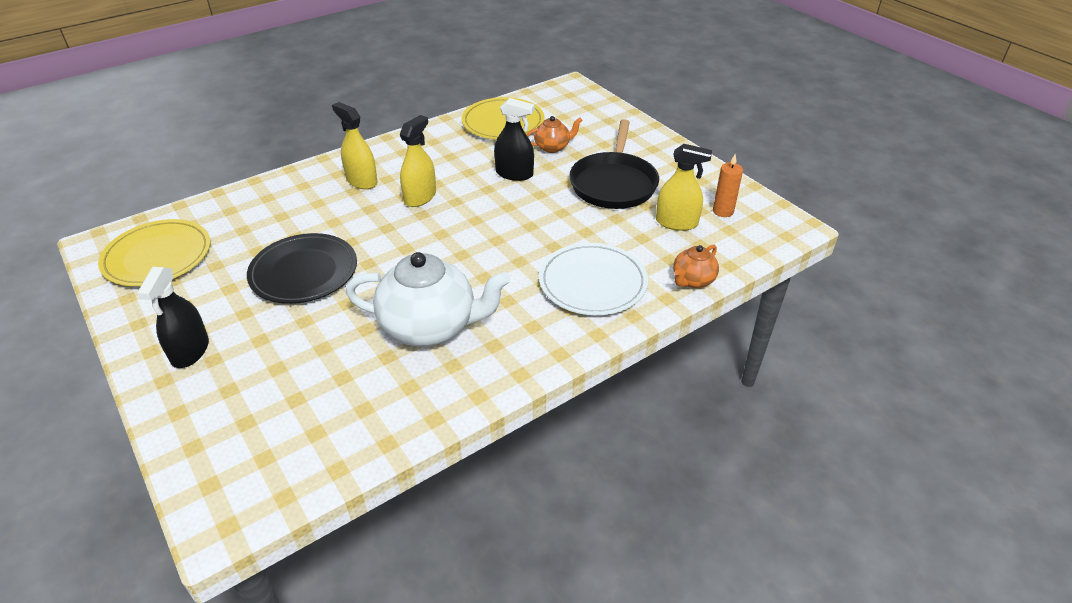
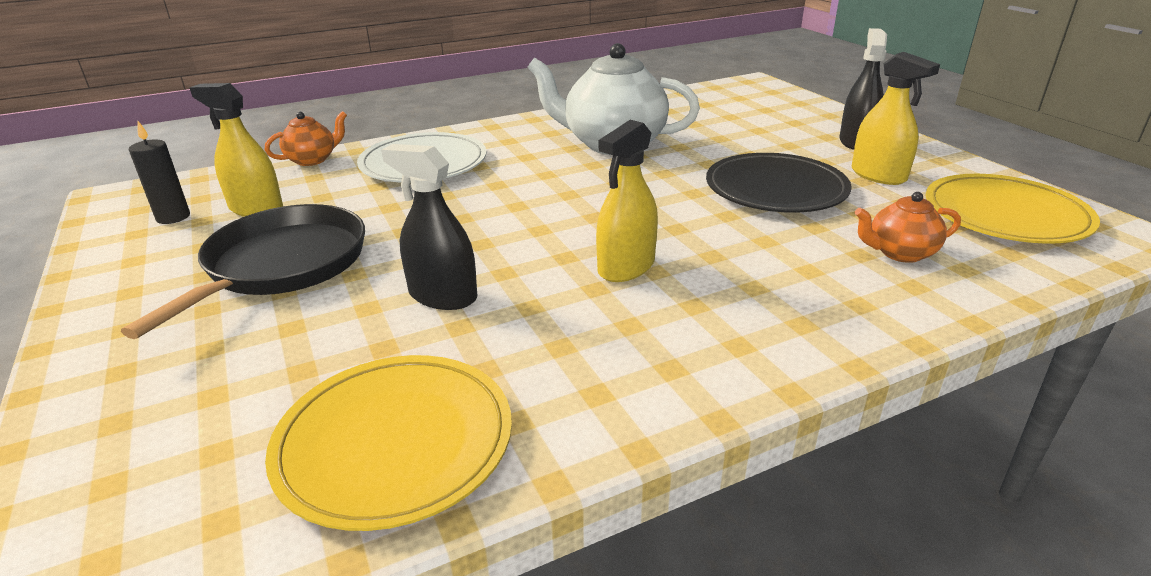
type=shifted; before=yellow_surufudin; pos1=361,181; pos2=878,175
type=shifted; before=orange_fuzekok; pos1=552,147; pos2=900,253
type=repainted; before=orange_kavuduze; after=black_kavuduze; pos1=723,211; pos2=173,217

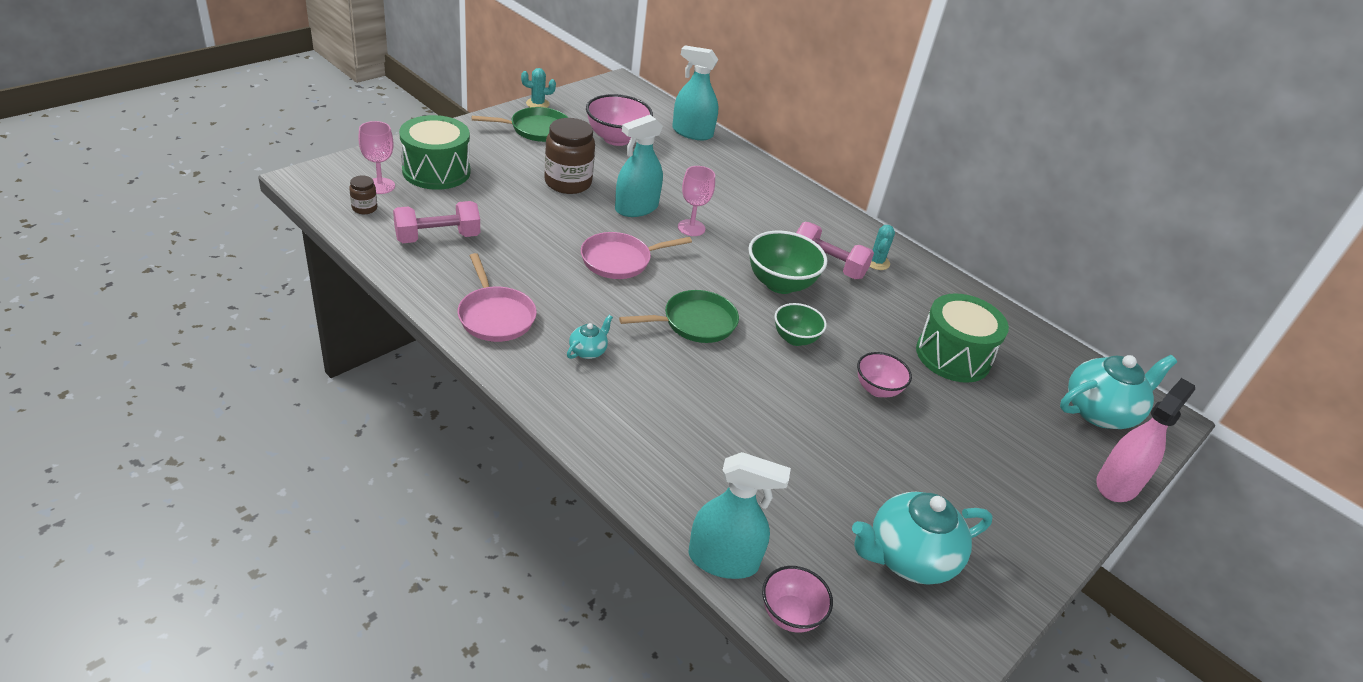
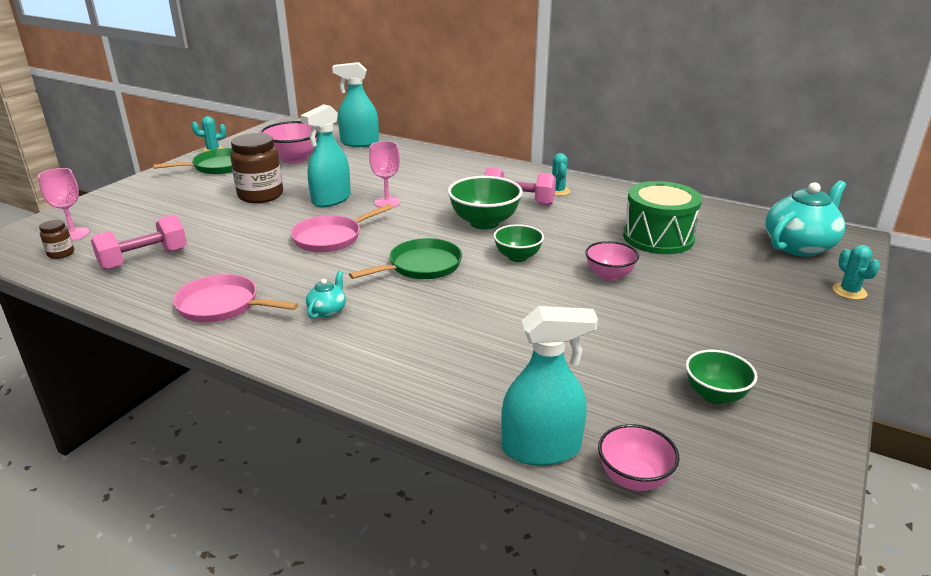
type=gone; before=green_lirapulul; pos1=436,171
type=rotated; before=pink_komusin; pos1=495,316; pos2=223,305; turn=150
type=swapped; before=turquoise_fuzekok; after=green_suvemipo; pos1=909,557; pos2=715,395
type=swapped; before=pink_surufudin; after=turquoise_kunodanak; pos1=1117,484; pos2=849,291

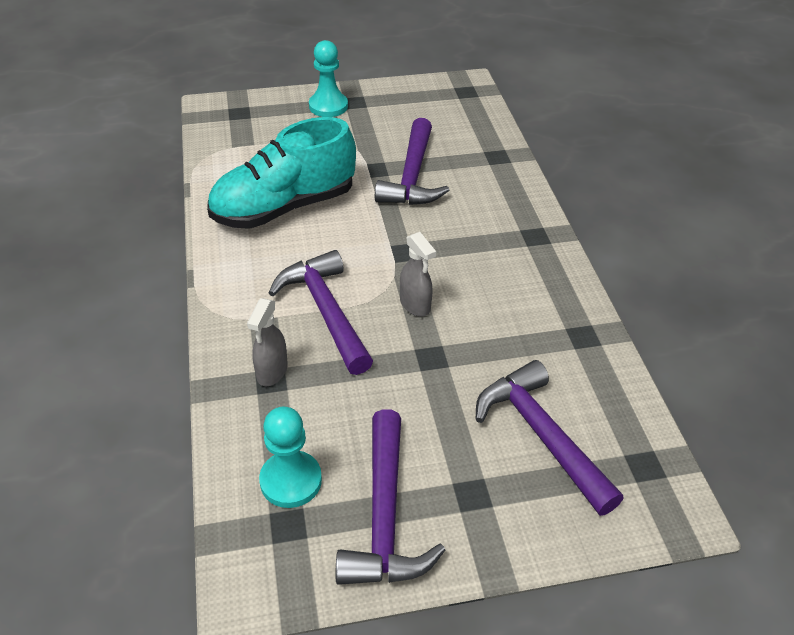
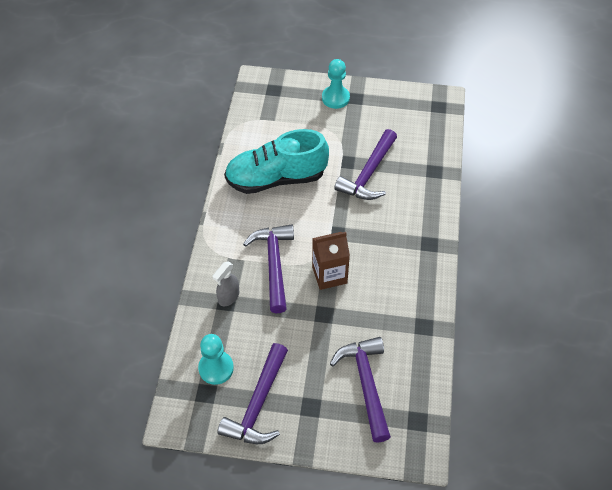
type=swapped; before=grey_surufudin; after=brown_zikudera; pos1=415,305; pos2=329,275

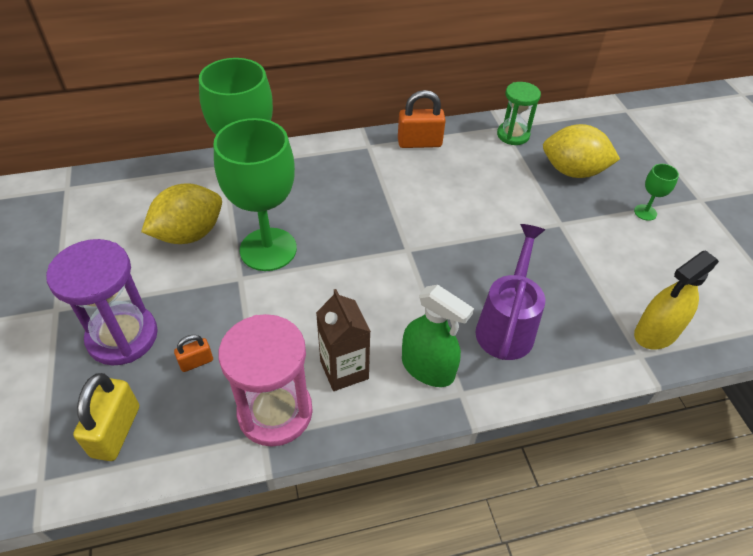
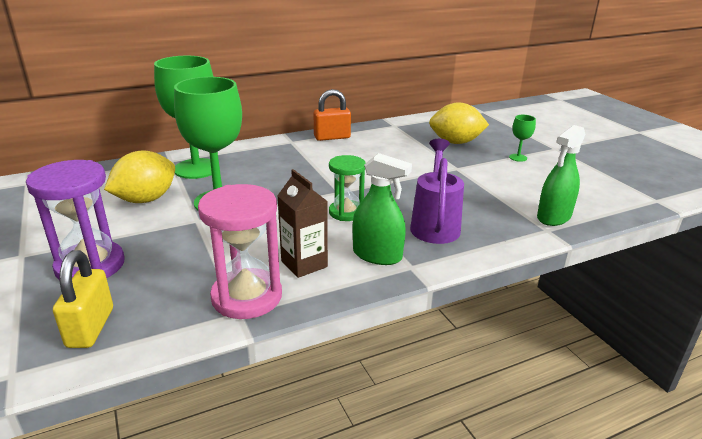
type=gone; before=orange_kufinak; pos1=196,362
type=shifted; before=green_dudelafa; pos1=513,135; pos2=346,212
type=repainted; before=yellow_surufudin; after=green_surufudin; pos1=656,333; pos2=554,217

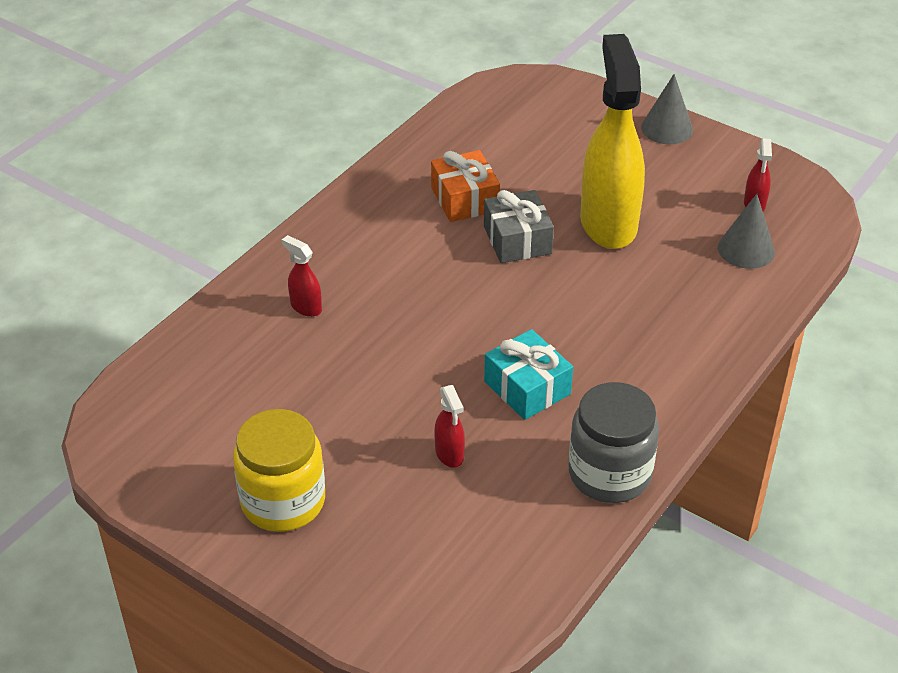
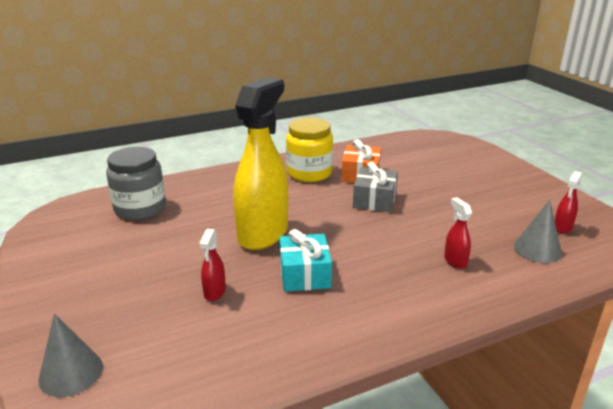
type=shifted; before=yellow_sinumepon; pos1=283,501; pos2=309,173
type=shifted; before=red_surufudin; pos1=305,307; pos2=455,261
type=shifted; before=grey_sinumepon; pos1=609,473; pos2=140,208
type=shifted; before=yellow_surufudin; pos1=608,223; pos2=263,234
type=shifted; before=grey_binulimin; pos1=667,128; pos2=71,373

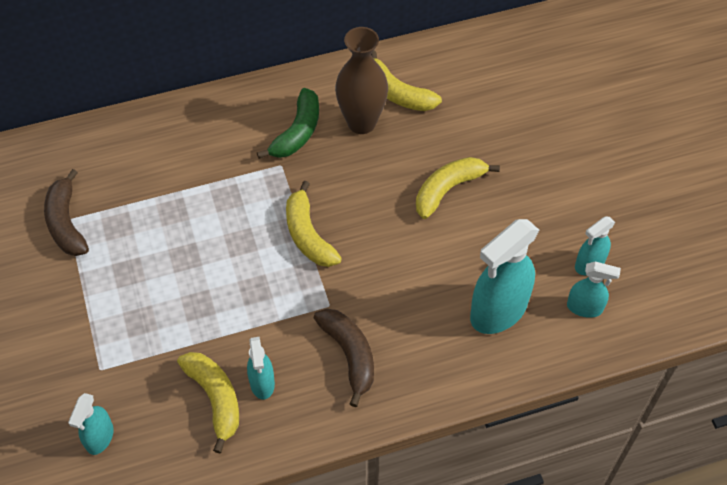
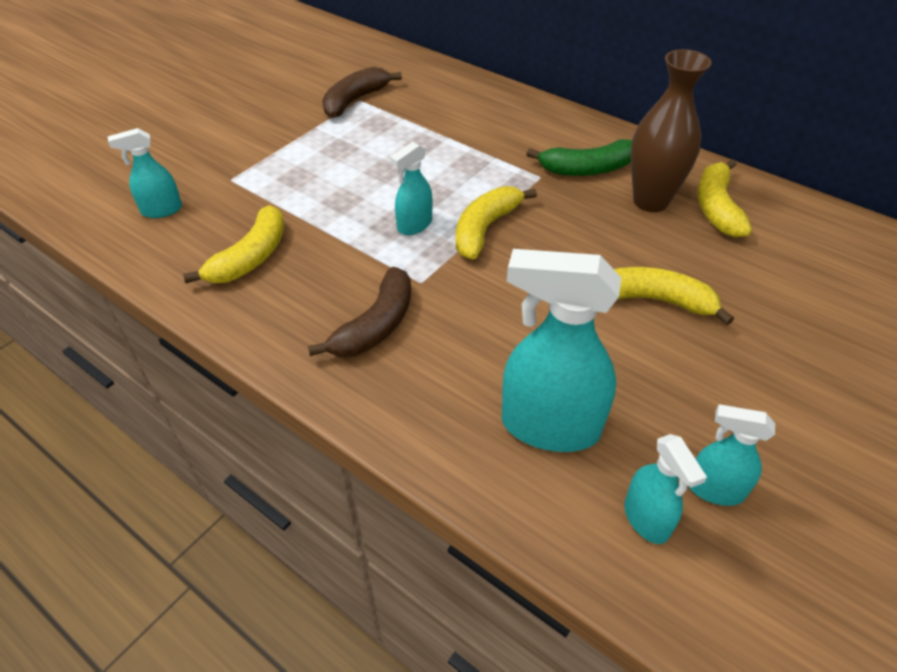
type=shifted; before=turquoise_surufudin; pos1=262,383; pos2=414,225

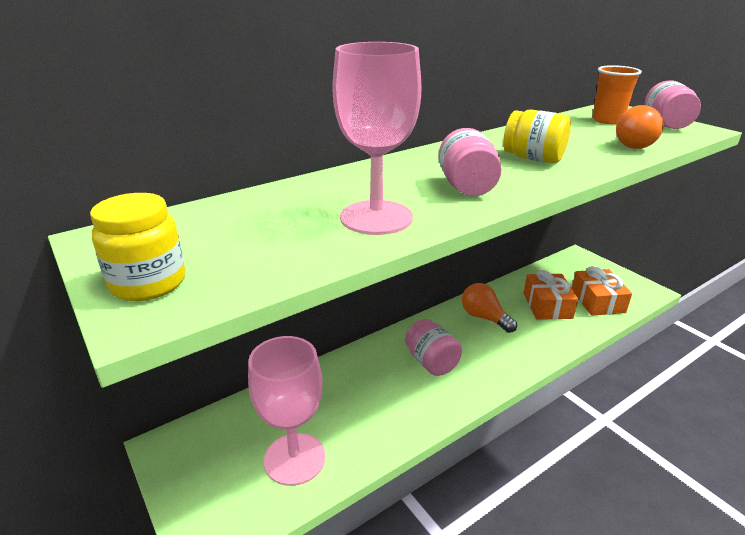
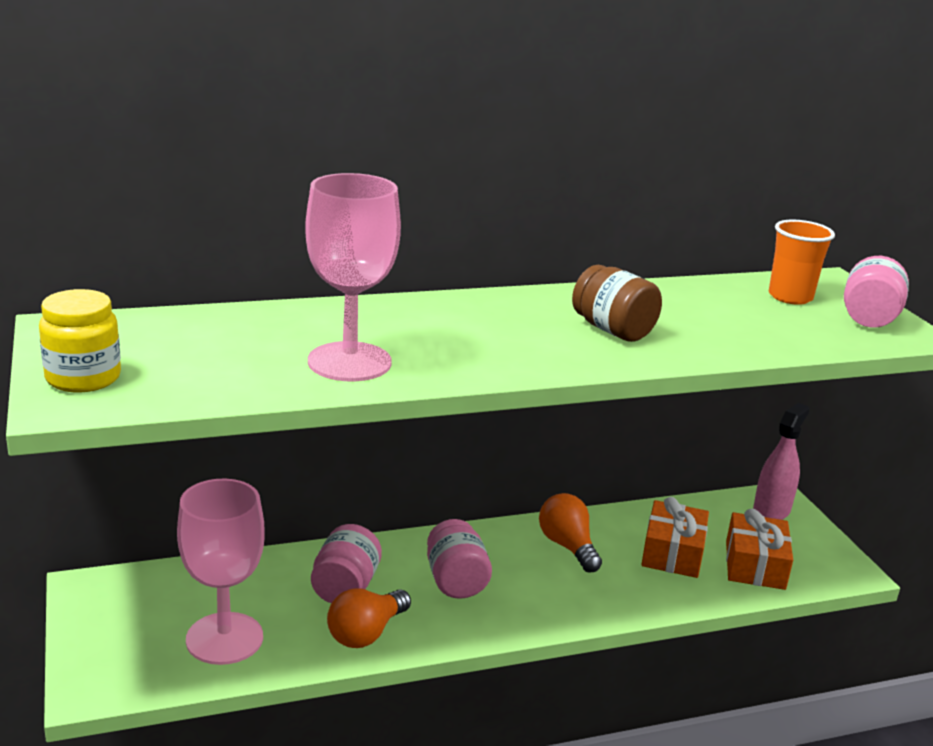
type=shifted; before=pink_sinumepon; pos1=467,187; pos2=345,587
type=repainted; before=yellow_sinumepon; after=brown_sinumepon; pos1=533,158; pos2=613,330
type=shifted; before=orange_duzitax; pos1=633,144; pos2=366,633
type=new; after=pink_surufudin; pos2=771,511

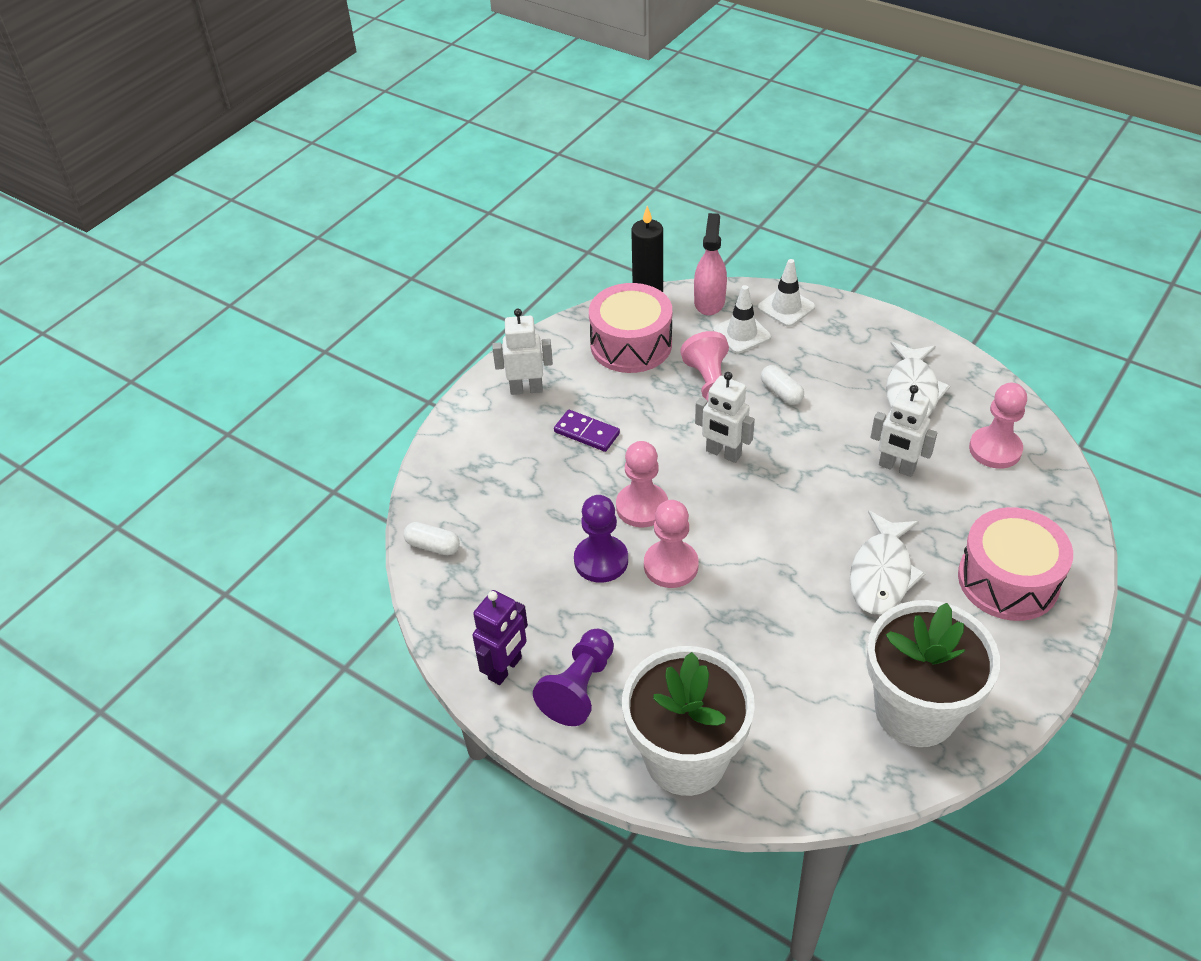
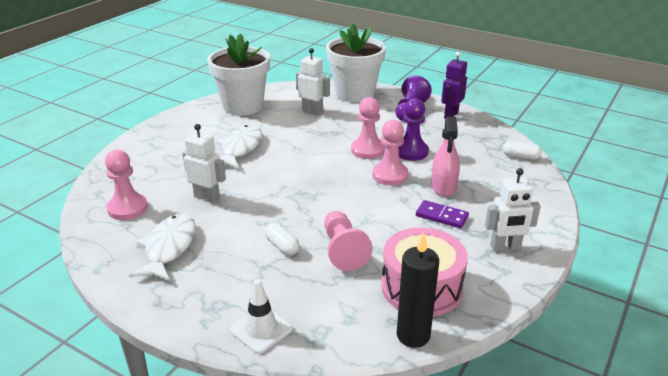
type=shifted; before=pink_surufudin; pos1=709,301; pos2=443,186
type=shifted; before=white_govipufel; pos1=723,453; pos2=312,111
type=gone; before=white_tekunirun; pos1=741,333
type=gone; before=pink_lirapulul; pos1=1008,580

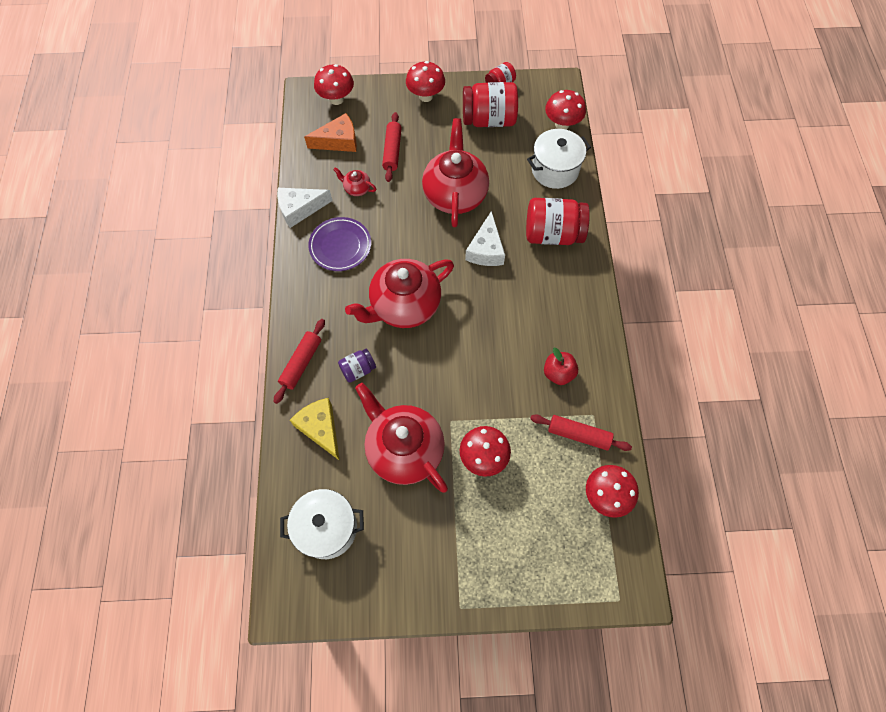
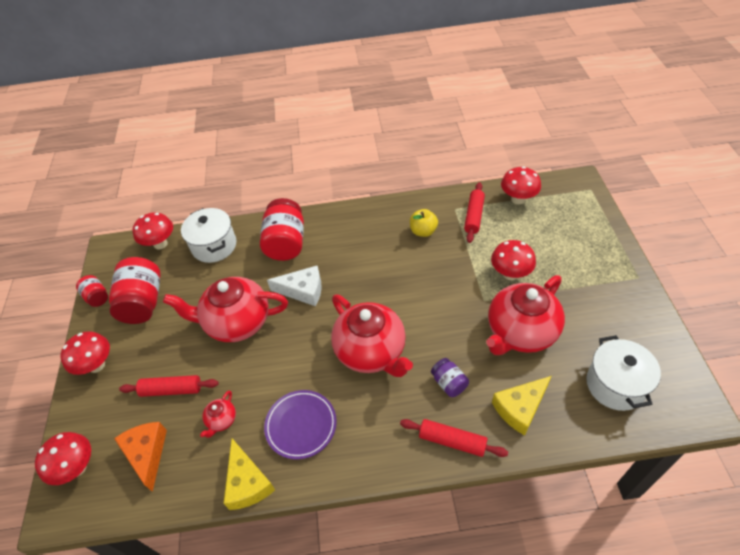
type=repainted; before=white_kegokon; after=yellow_kegokon; pos1=300,209; pos2=247,482
type=repainted; before=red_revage; after=yellow_revage; pos1=558,373; pos2=423,231

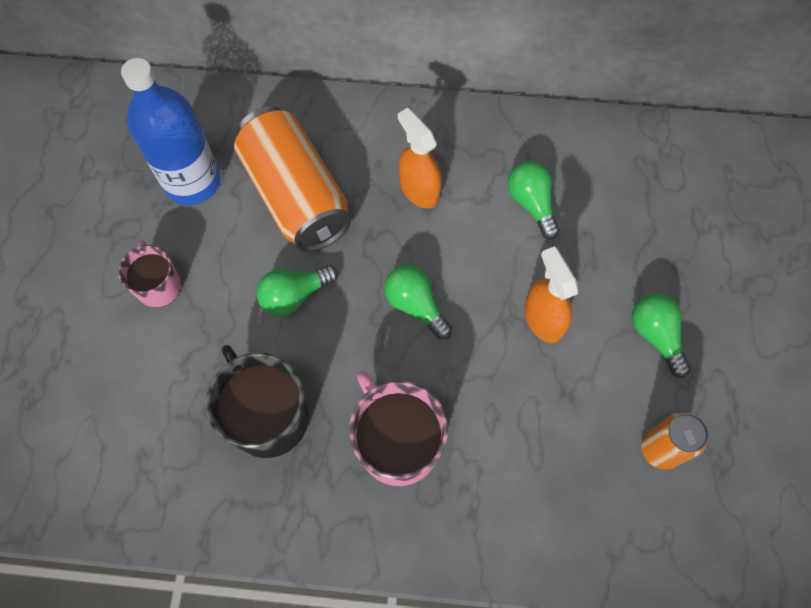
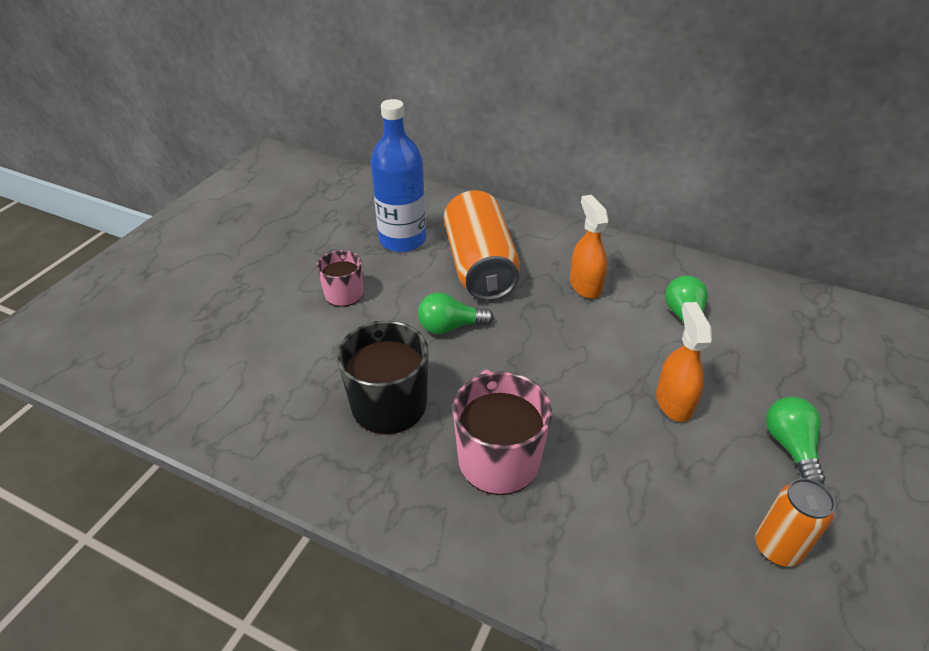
type=gone; before=green_duzitax; pos1=415,305

